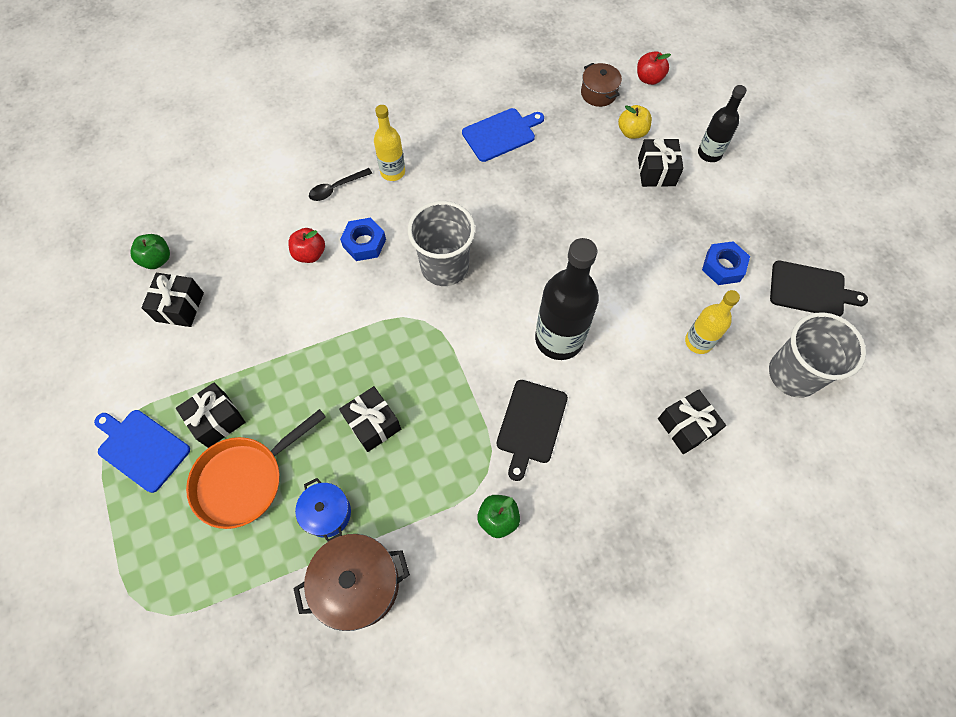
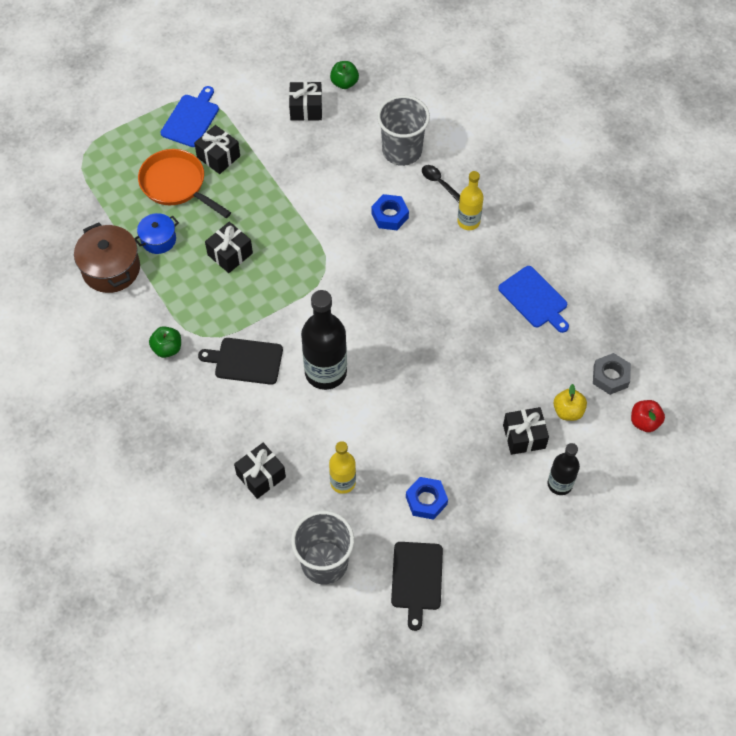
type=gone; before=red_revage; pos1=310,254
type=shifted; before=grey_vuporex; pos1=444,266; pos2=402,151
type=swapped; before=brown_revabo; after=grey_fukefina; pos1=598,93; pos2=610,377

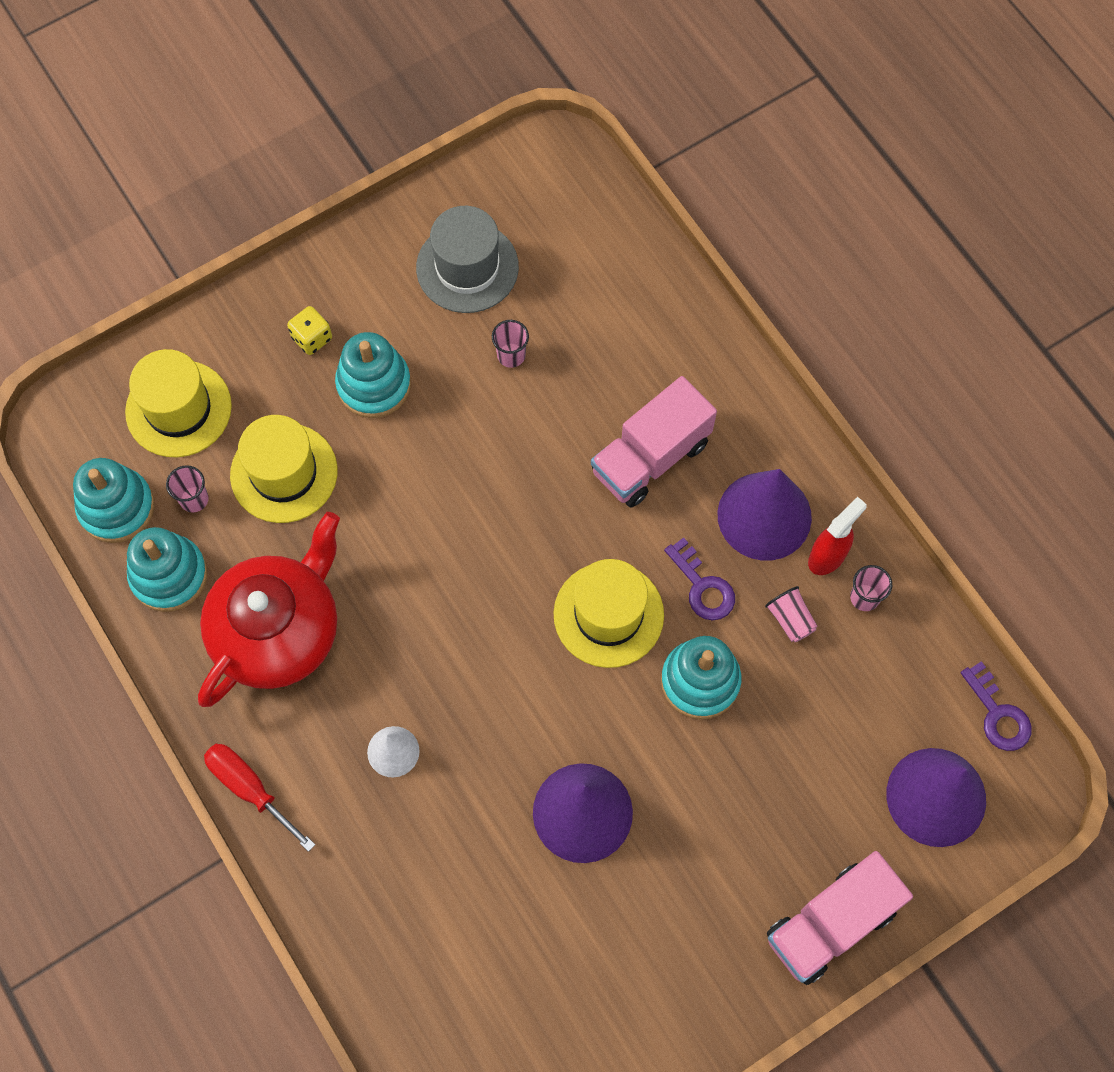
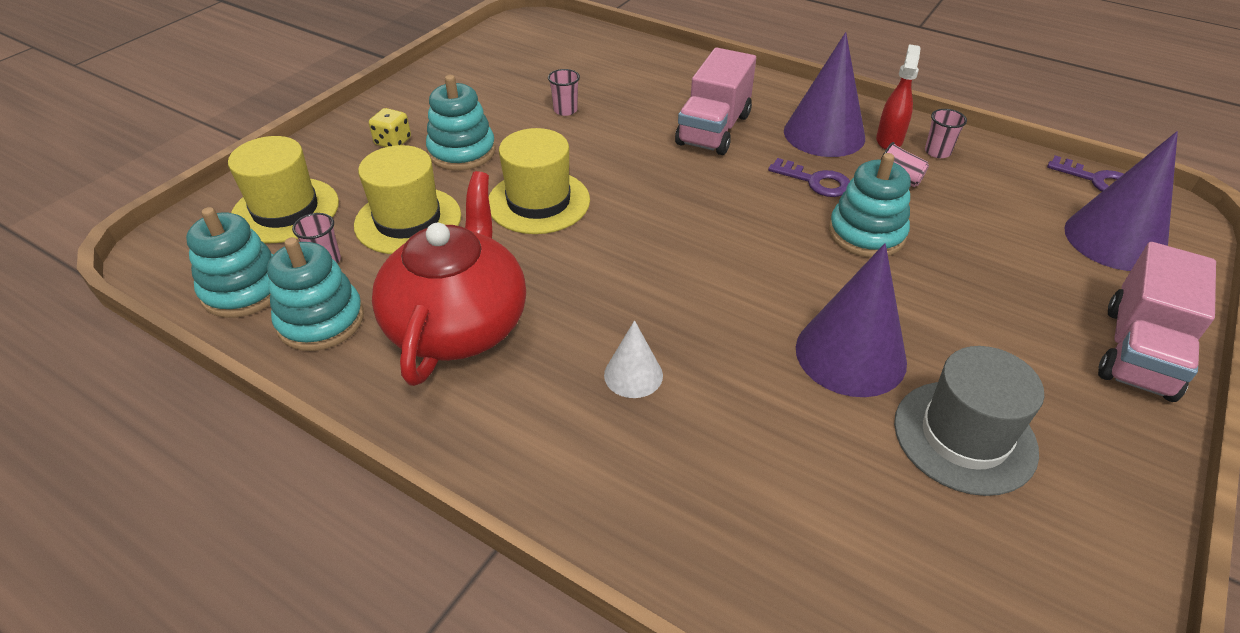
type=gone; before=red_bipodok; pos1=250,789
type=shifted; before=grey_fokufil; pos1=467,267; pos2=964,436
type=shifted; before=yellow_fokufil; pos1=608,614; pos2=538,202

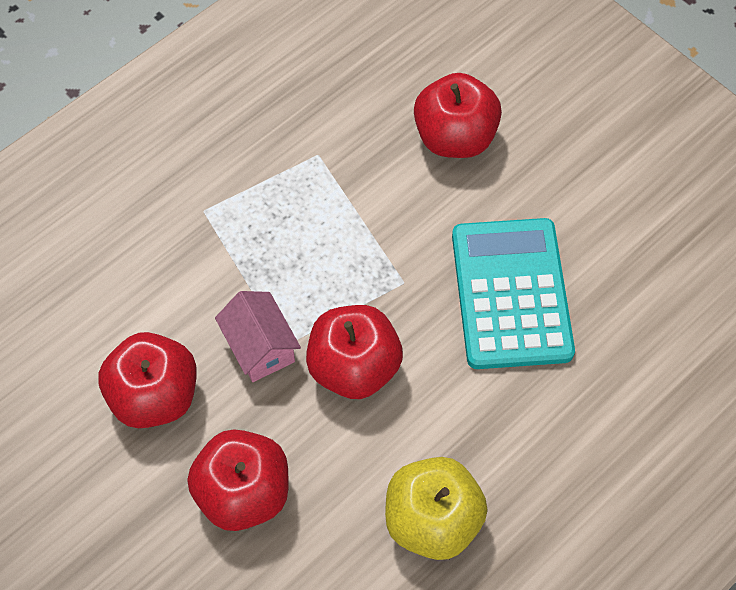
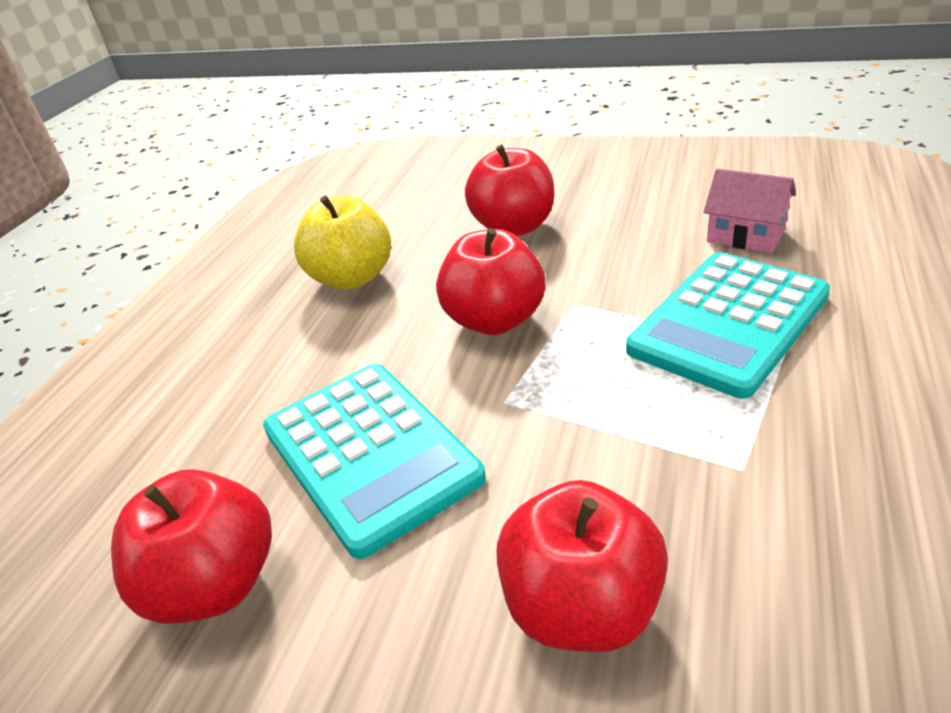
type=shifted; before=red_revage; pos1=155,396; pos2=215,584
type=shifted; before=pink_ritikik; pos1=260,347; pos2=745,236
type=new; after=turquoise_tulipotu; pos2=728,323

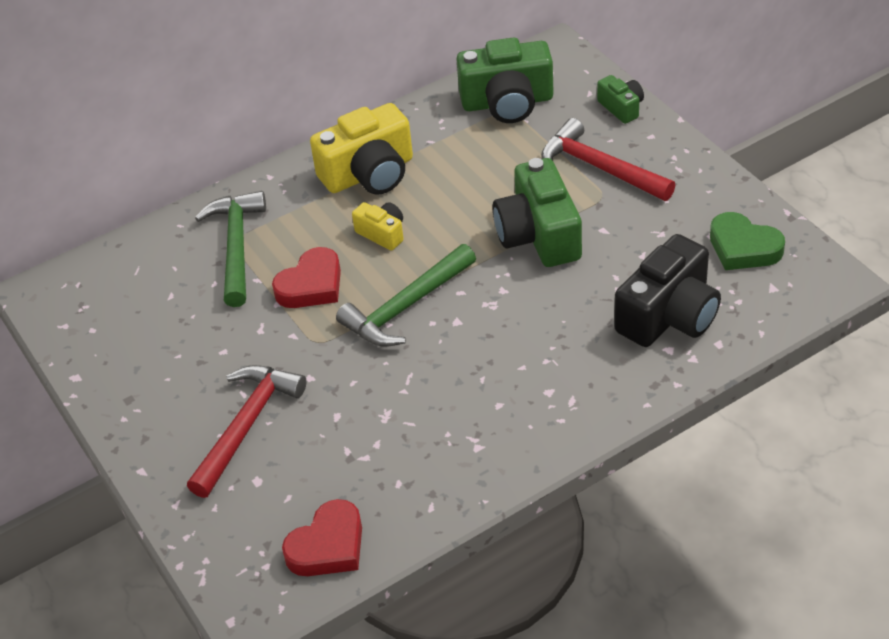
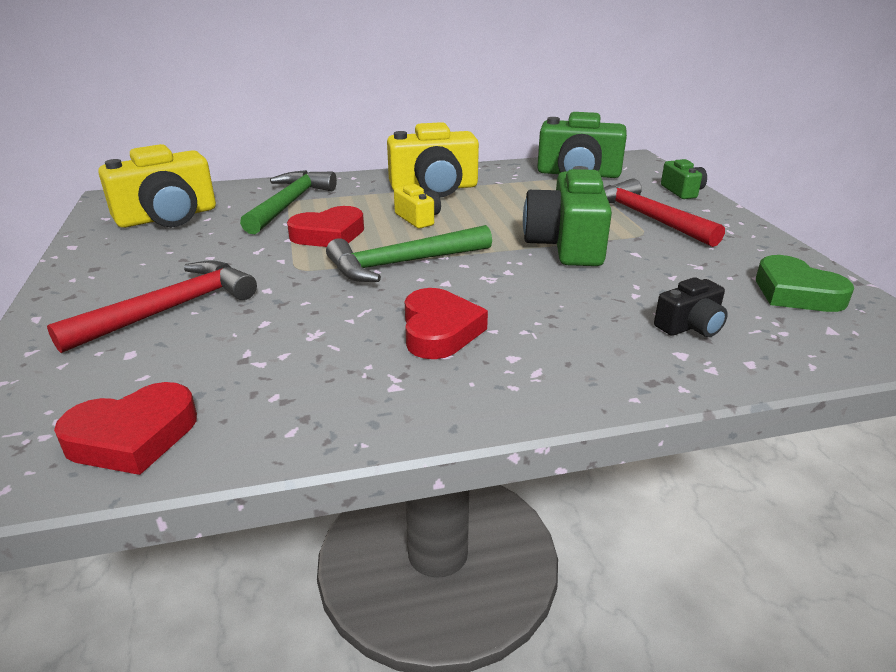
type=scaled; before=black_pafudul; pos1=669,315; pos2=690,326; scale=0.51
type=new; after=yellow_pafudul; pos2=167,217
type=new; after=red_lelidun; pos2=439,331

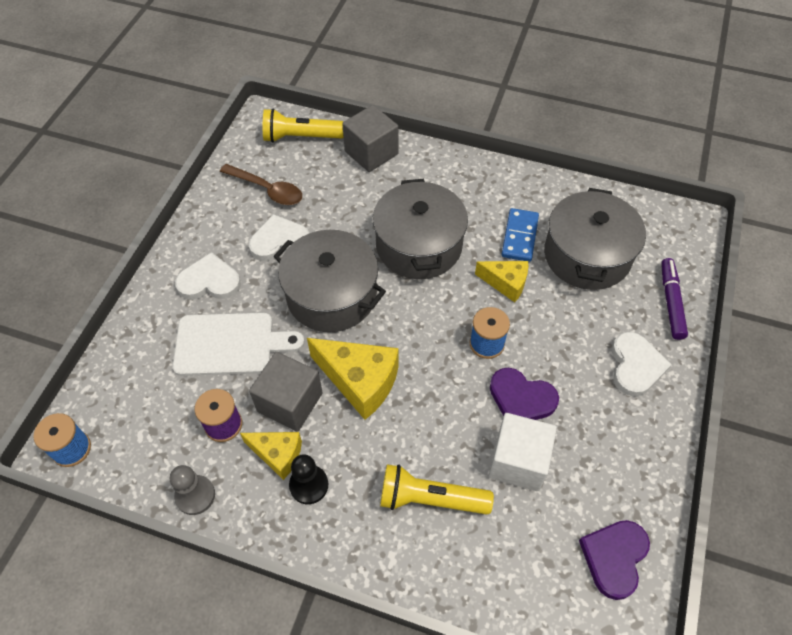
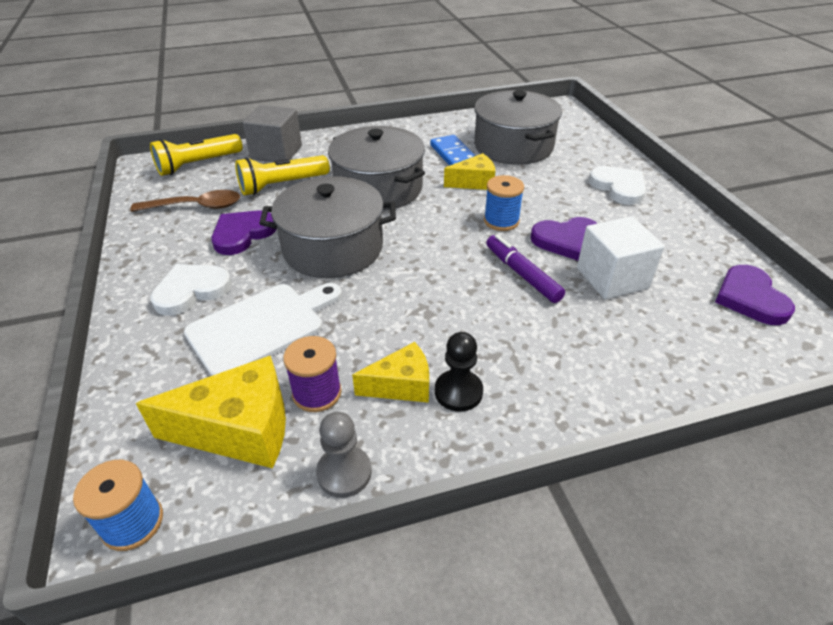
type=repainted; before=white_lelidun; after=purple_lelidun; pos1=279,241; pos2=242,234
type=gone; before=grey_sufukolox; pos1=290,402
type=shifted; before=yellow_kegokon; pos1=360,381; pos2=239,430
type=shifted; before=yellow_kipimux; pos1=430,498; pos2=282,185
type=shifted; before=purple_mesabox; pos1=671,302; pos2=522,274

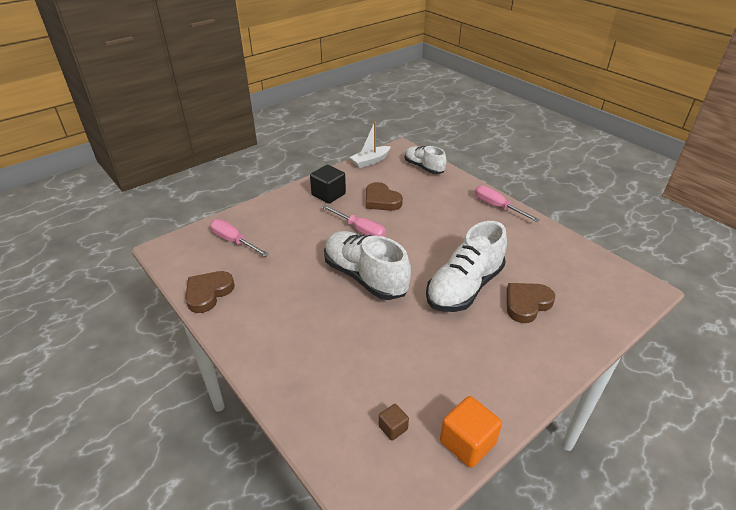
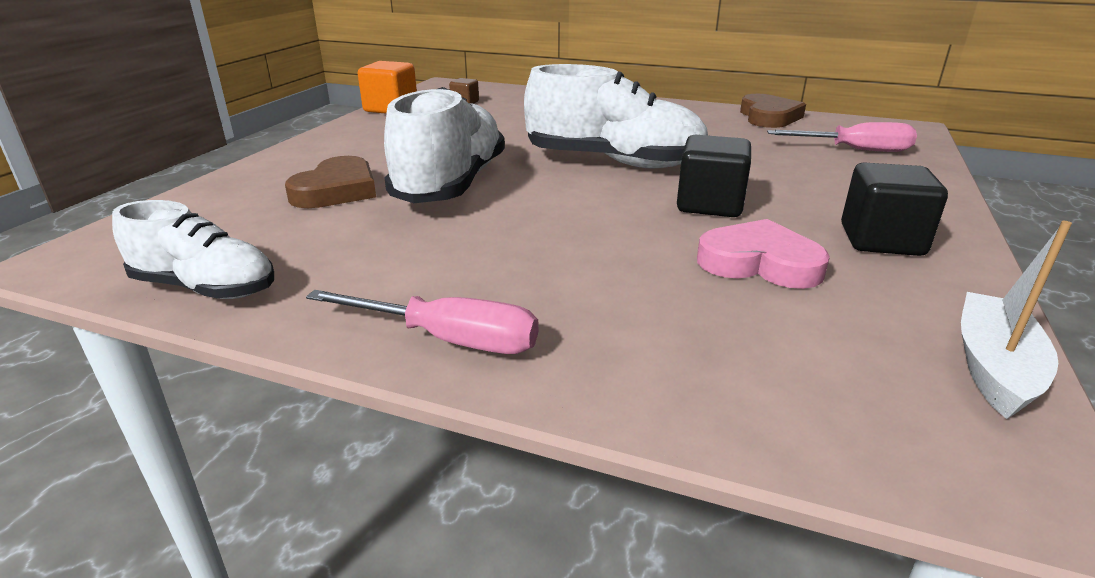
type=swapped; before=pink_bipodok; after=black_sufukolox; pos1=360,230; pos2=709,204
type=repainted; before=brown_lelidun; after=pink_lelidun; pos1=381,200; pos2=759,263
type=shifted; before=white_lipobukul; pos1=423,167; pos2=205,288

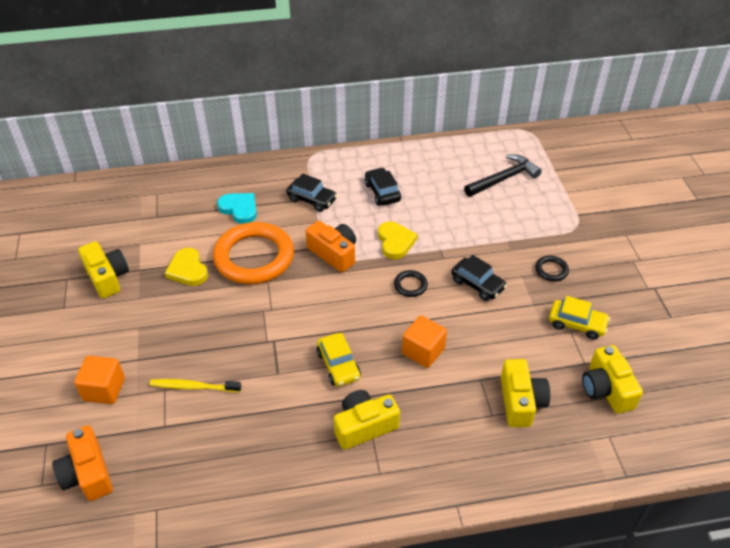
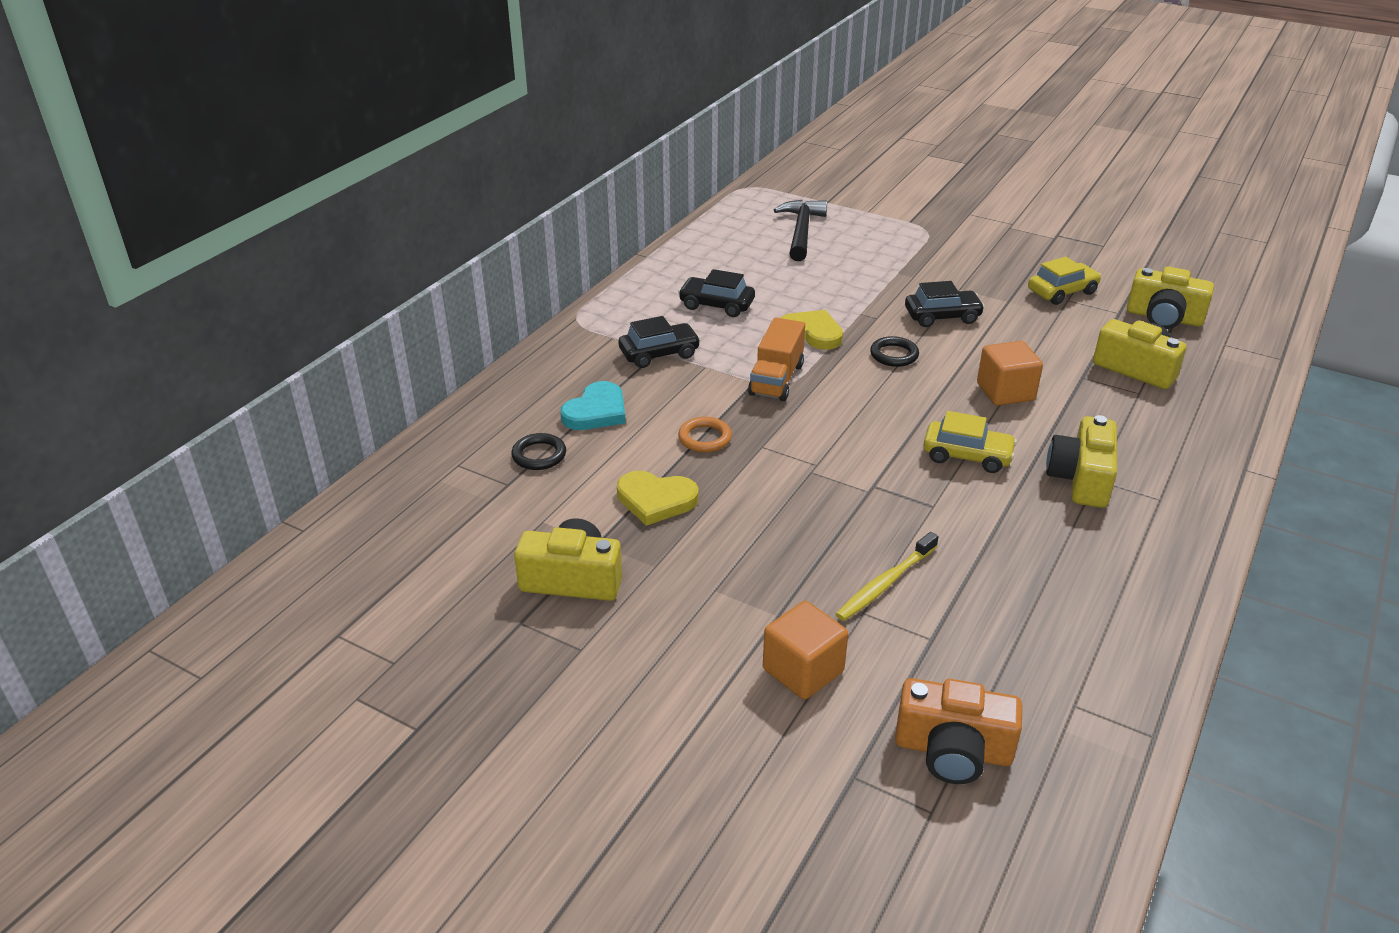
type=scaled; before=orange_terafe; pos1=254,257; pos2=705,438; scale=0.41
type=rotated; before=turquoise_lelidun; pos1=239,209; pos2=596,411; turn=135
type=swapped; before=orange_pafudul; after=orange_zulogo; pos1=334,253; pos2=776,379
type=shifted; before=black_terafe; pos1=551,270; pos2=539,455

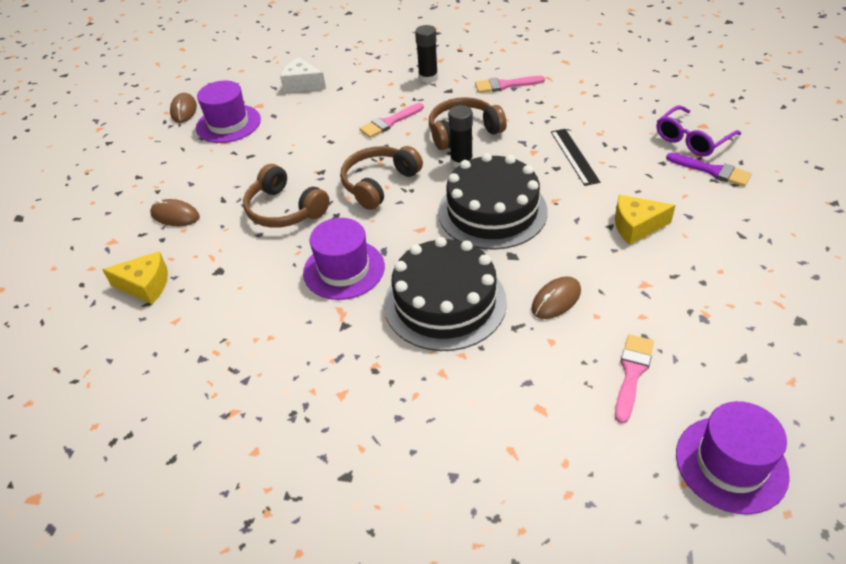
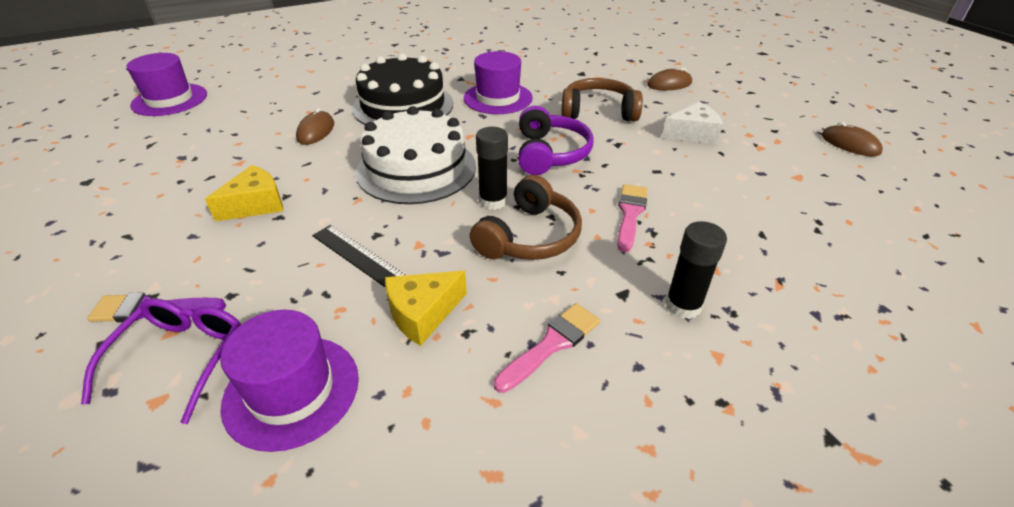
type=shifted; before=yellow_kegokon; pos1=146,285; pos2=422,314
type=shifted; before=purple_fokufil; pos1=228,124; pos2=292,390
type=shifted; before=white_kegokon; pos1=302,84; pos2=692,134
type=repainted; before=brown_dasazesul; after=purple_dasazesul; pos1=379,184; pos2=550,153
type=repainted; before=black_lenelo; after=white_lenelo; pos1=492,211; pos2=416,169
type=gone; before=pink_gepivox; pos1=632,373

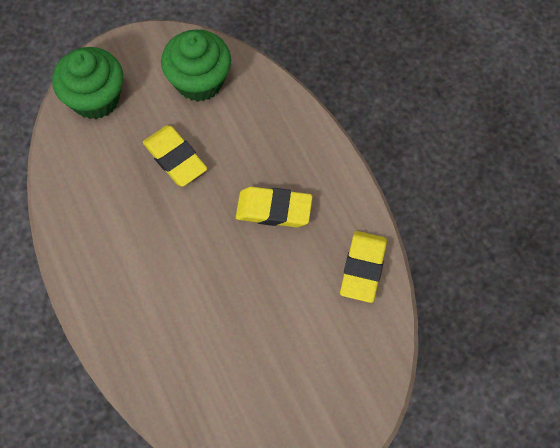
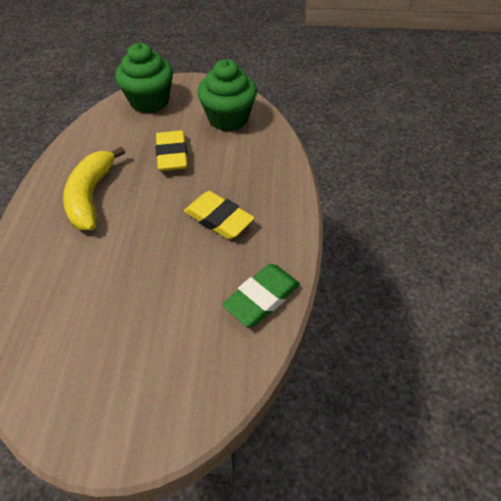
type=repainted; before=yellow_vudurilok; after=green_vudurilok; pos1=363,268; pos2=262,298
type=new; after=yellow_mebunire; pos2=91,196

